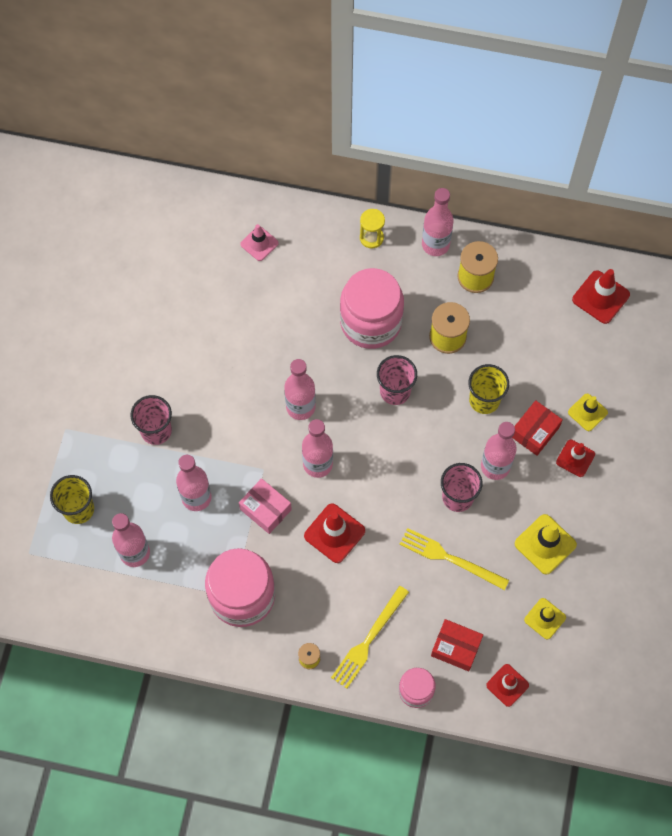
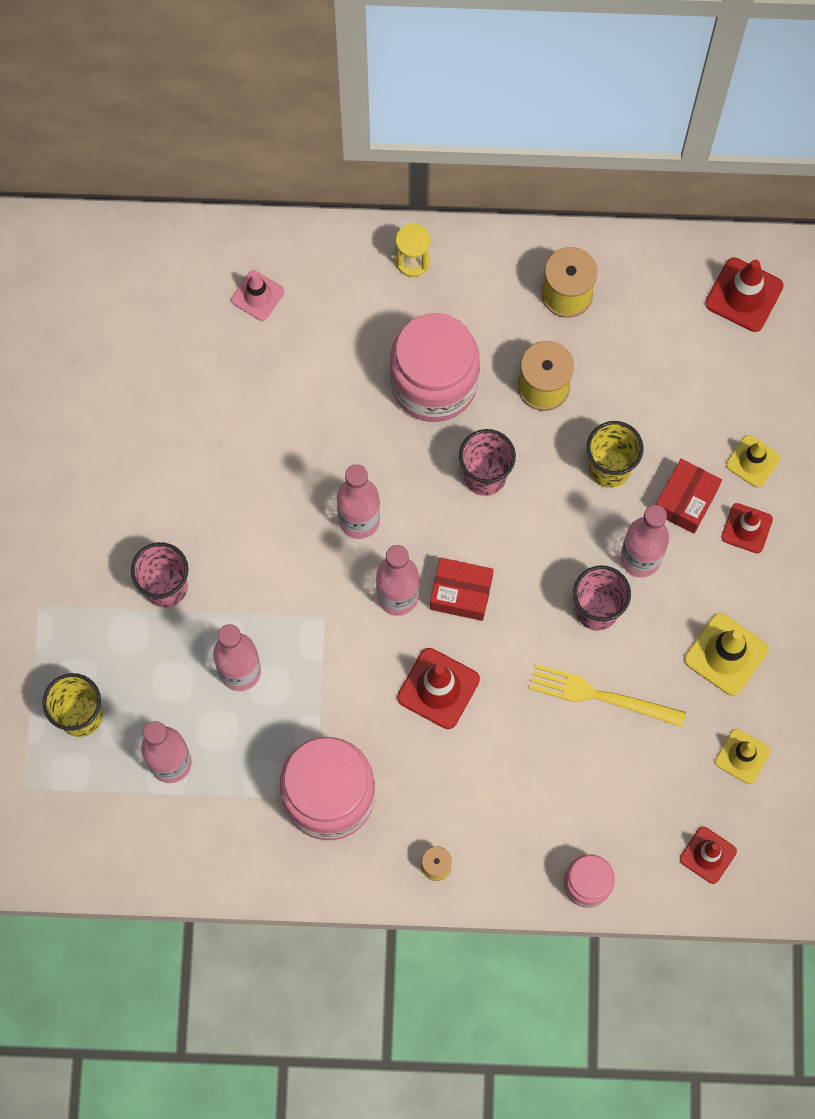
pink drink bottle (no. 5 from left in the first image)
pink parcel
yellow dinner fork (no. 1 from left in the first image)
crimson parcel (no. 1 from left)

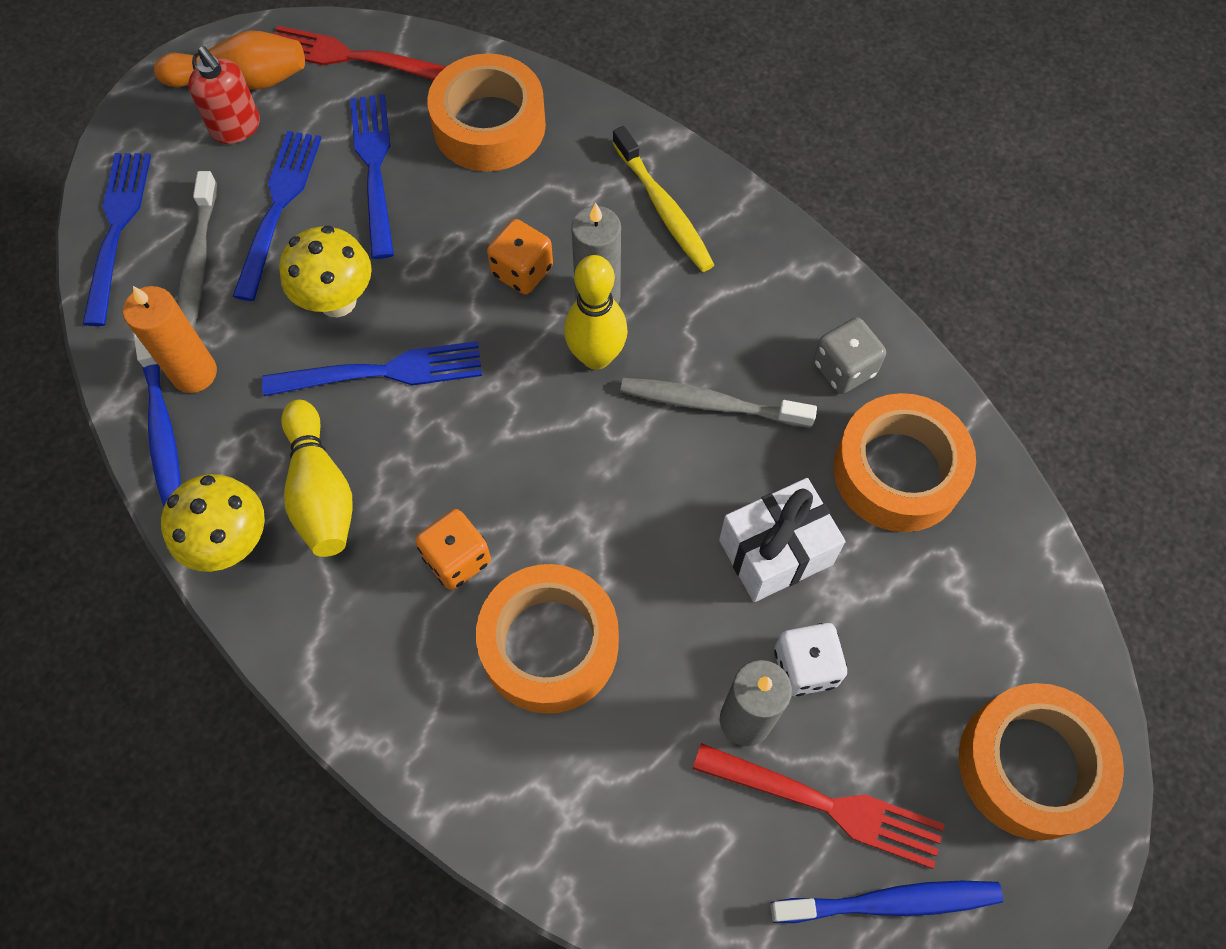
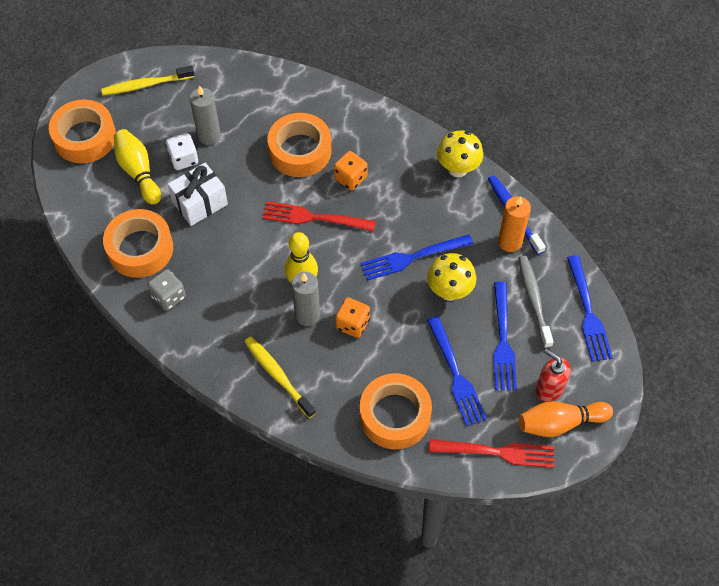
ash-grey dental brush (no. 2 from left in the first image)
yellow tenpin (no. 1 from left)
crimson dinner fork (no. 1 from left)
yellow dental brush (no. 1 from left)

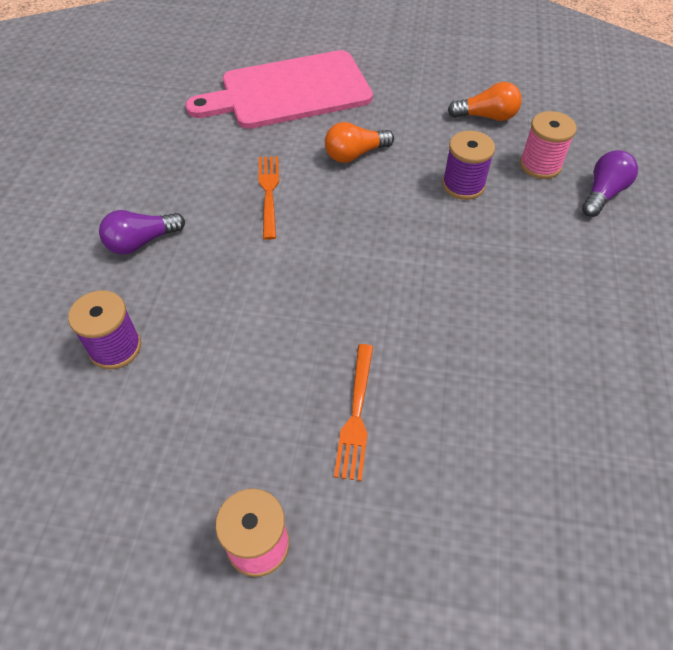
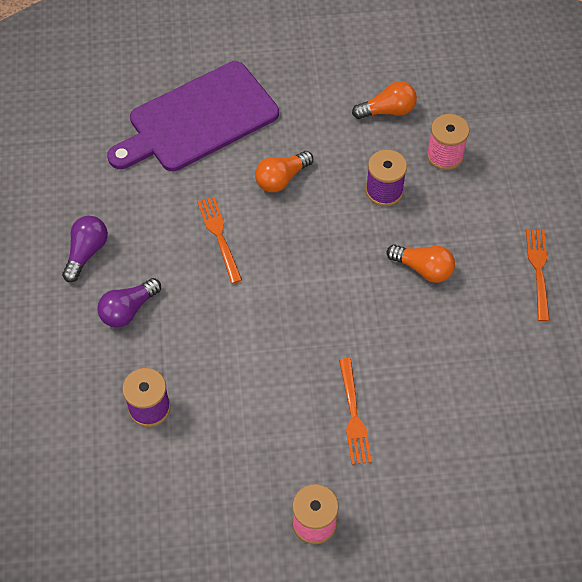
violet cutting board
violet light bulb (no. 1 from left)
orange dinner fork (no. 3 from left)
orange light bulb (no. 3 from left)

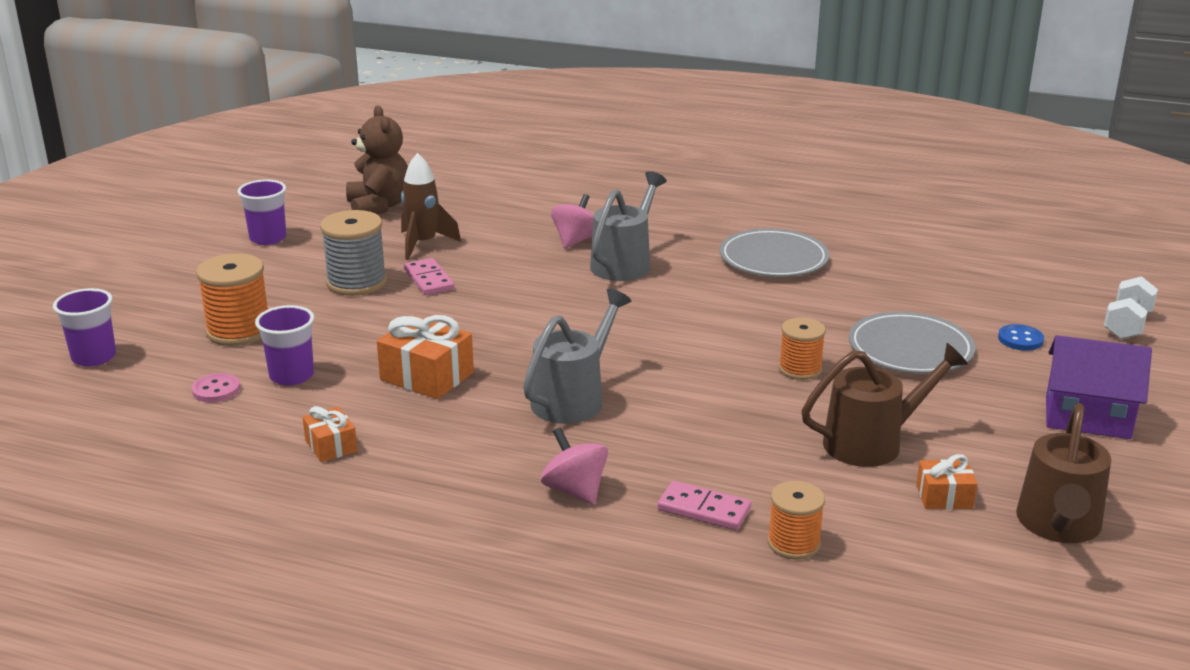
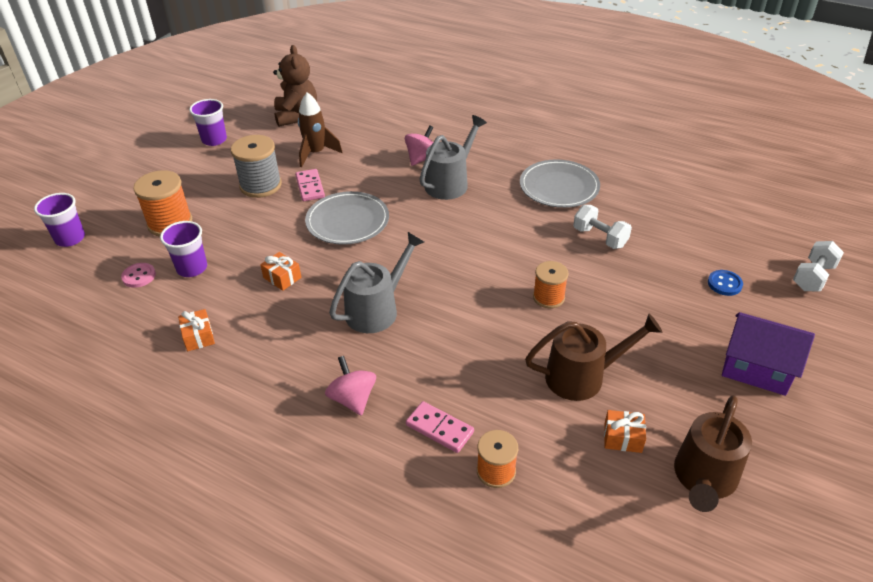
ash-grey flat dish (no. 1 from left)
orange present (no. 2 from left)
pure white dumbbell (no. 1 from left)

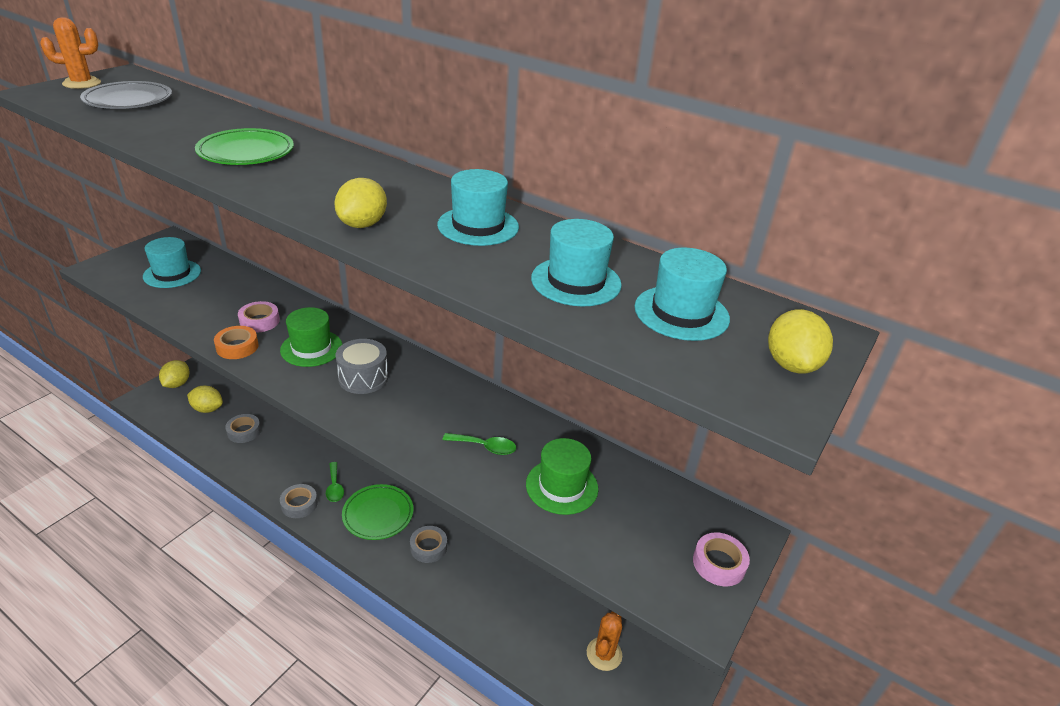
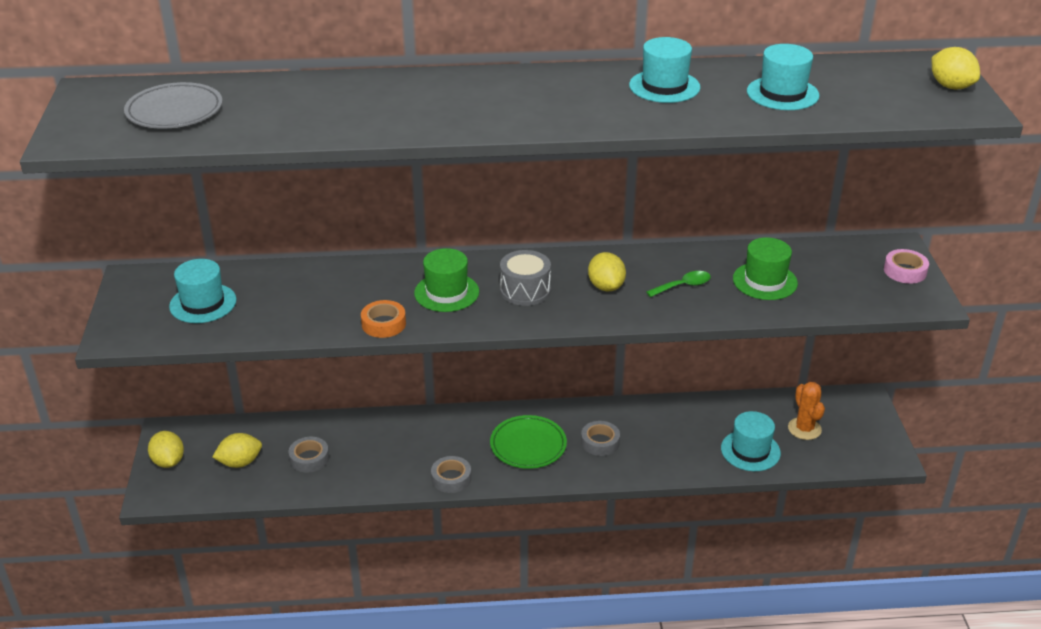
orange cactus (no. 1 from left in the first image)
leaf-green flat dish (no. 1 from left in the first image)
yellow citrus fruit (no. 3 from left)
aqua top hat (no. 3 from left)
pink tape (no. 1 from left in the first image)
leaf-green teaspoon (no. 1 from left in the first image)

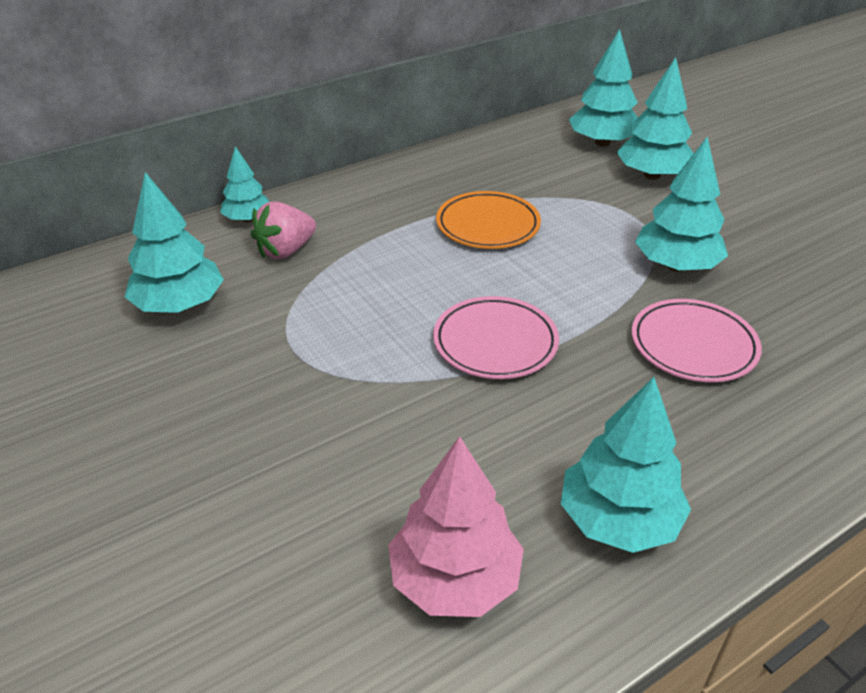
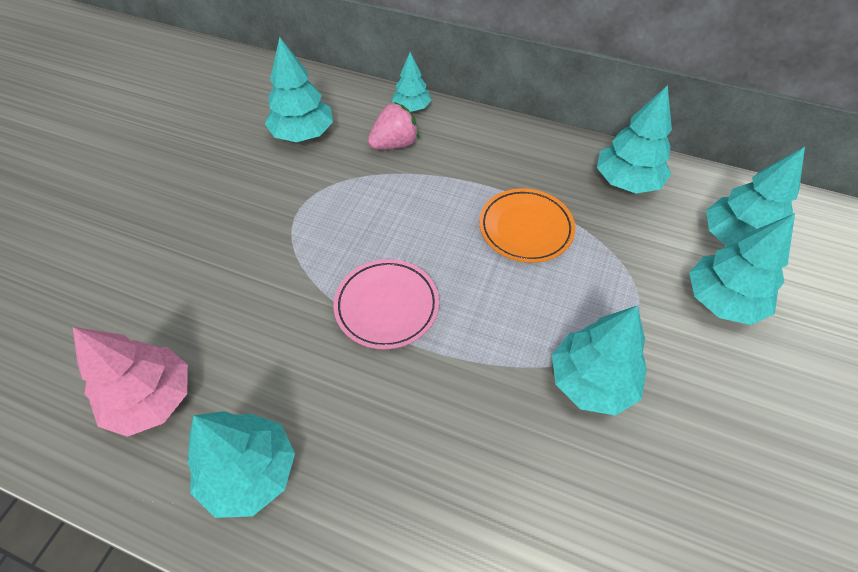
pink strawberry
pink flat dish (no. 2 from left in the first image)
aqua tree (no. 5 from left)

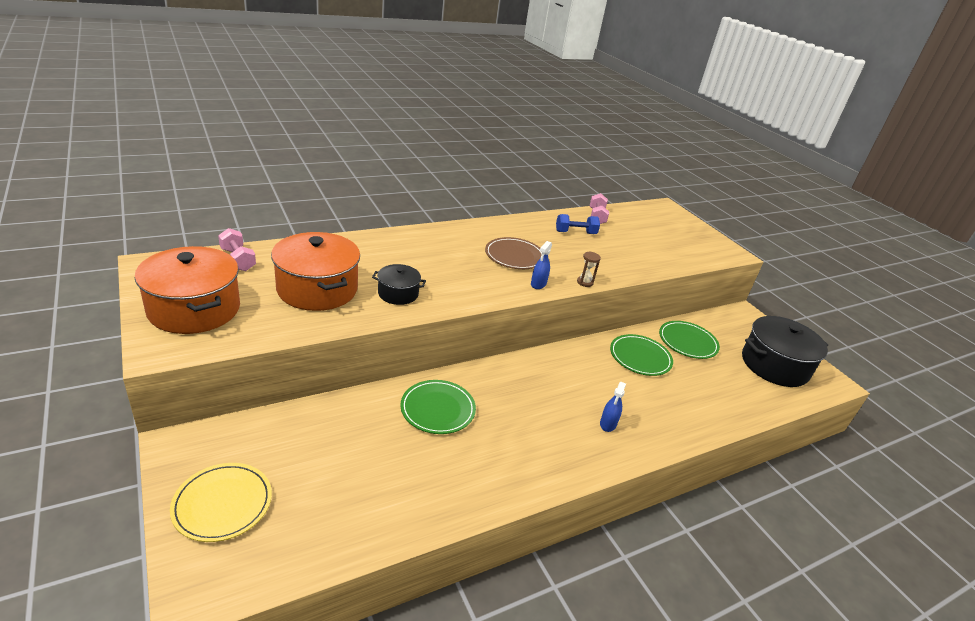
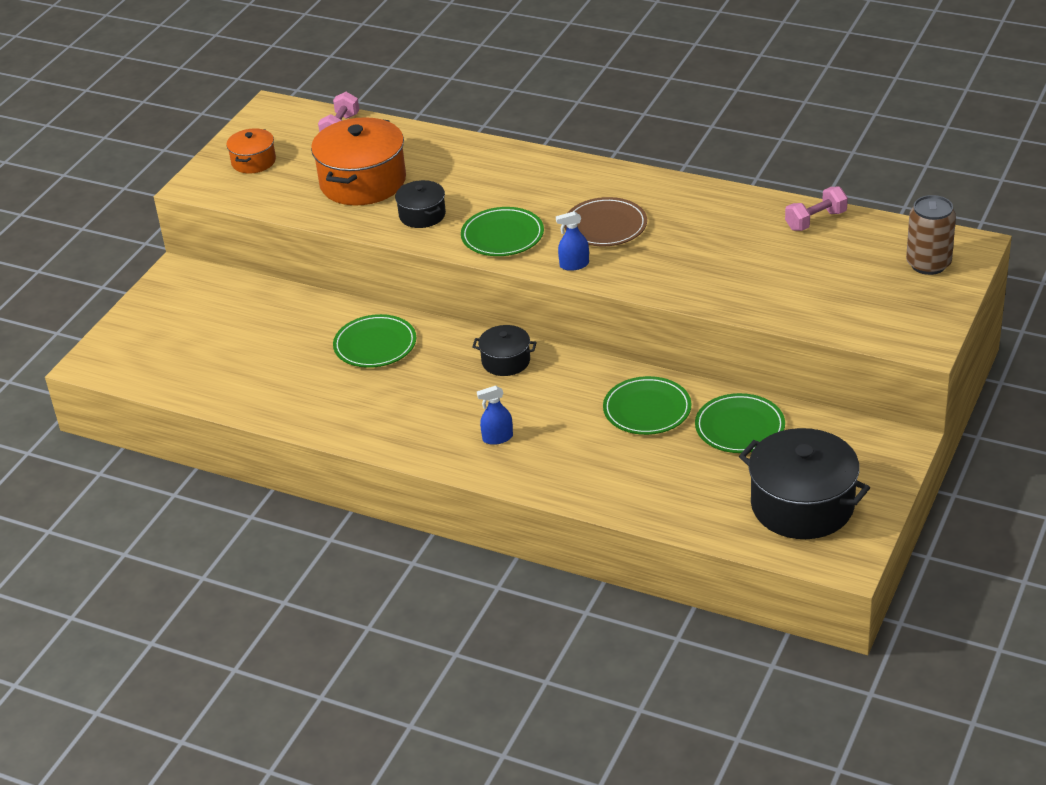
royal blue dumbbell
orange cooking pot (no. 1 from left)
russet hourglass
yellow flat dish
russet tin
leaf-green flat dish (no. 2 from left)
ebony cooking pot (no. 2 from left)

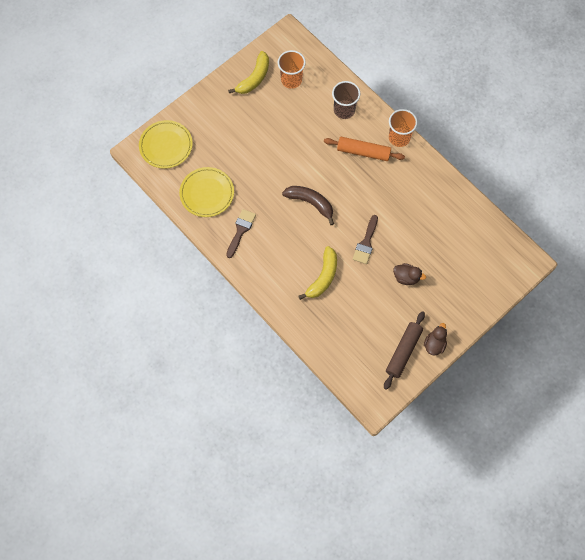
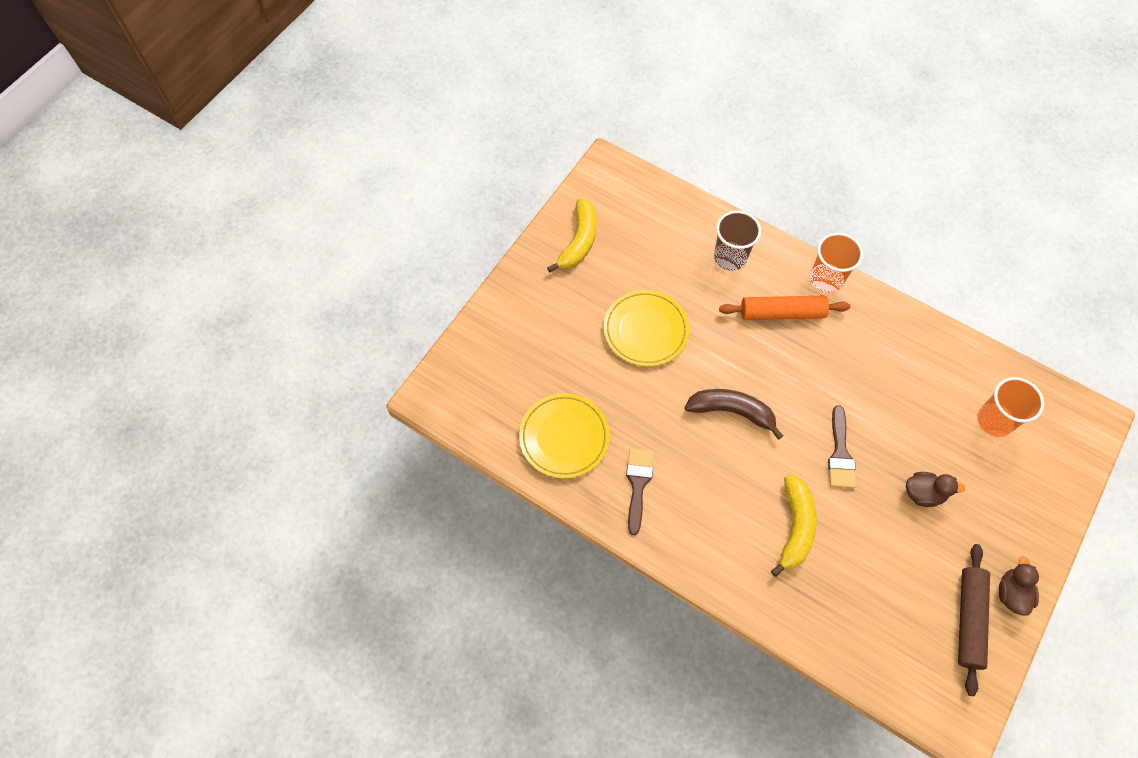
orange cup (no. 2 from left)
yellow flat dish (no. 2 from left)

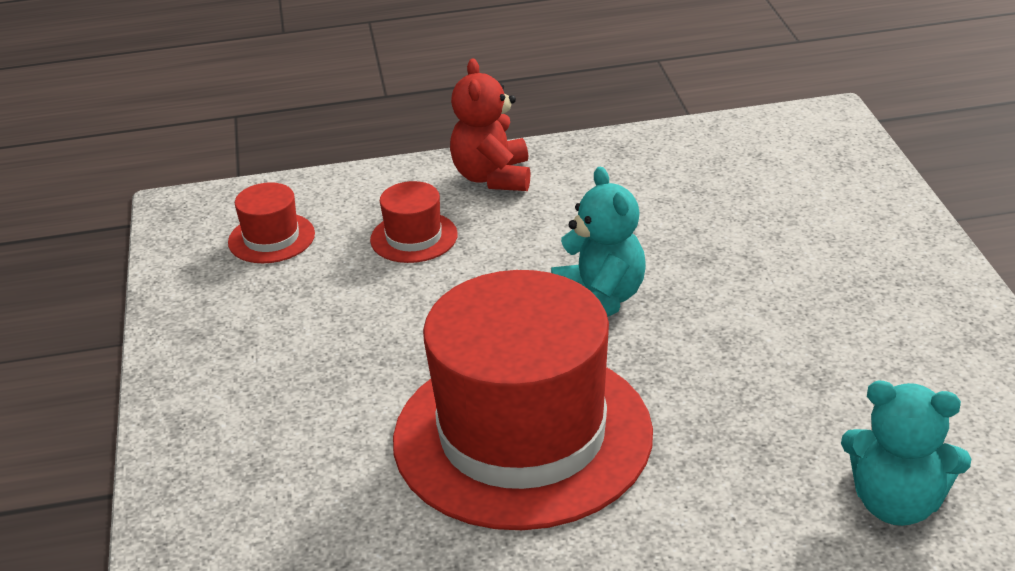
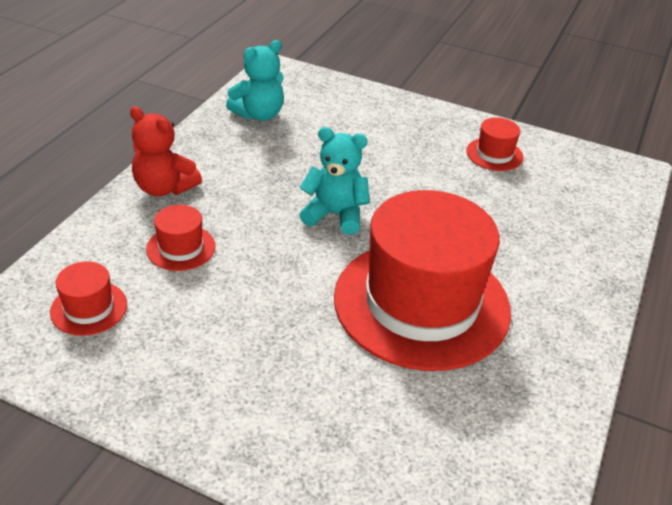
aqua teddy (no. 1 from left)
crimson top hat (no. 4 from left)

